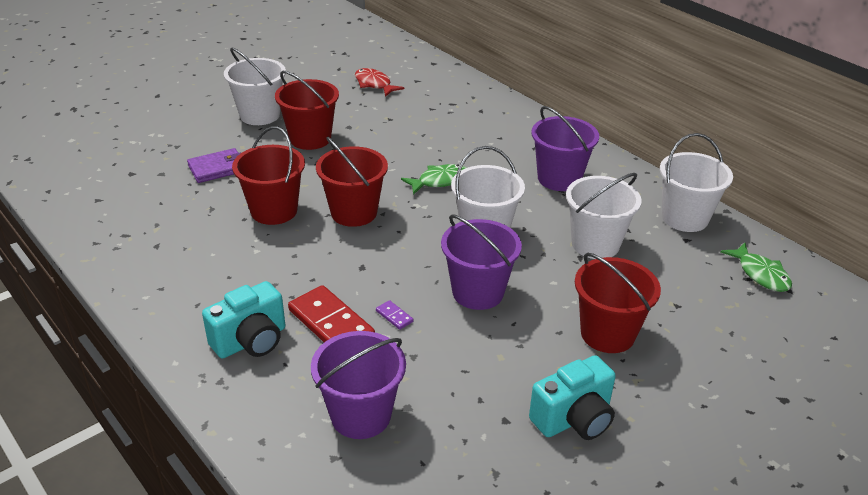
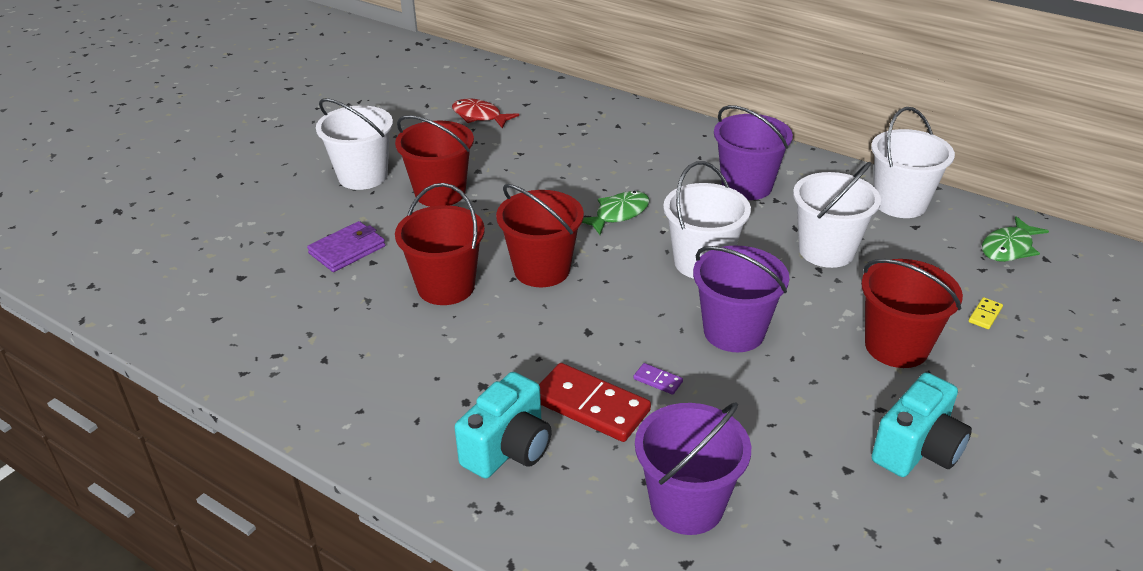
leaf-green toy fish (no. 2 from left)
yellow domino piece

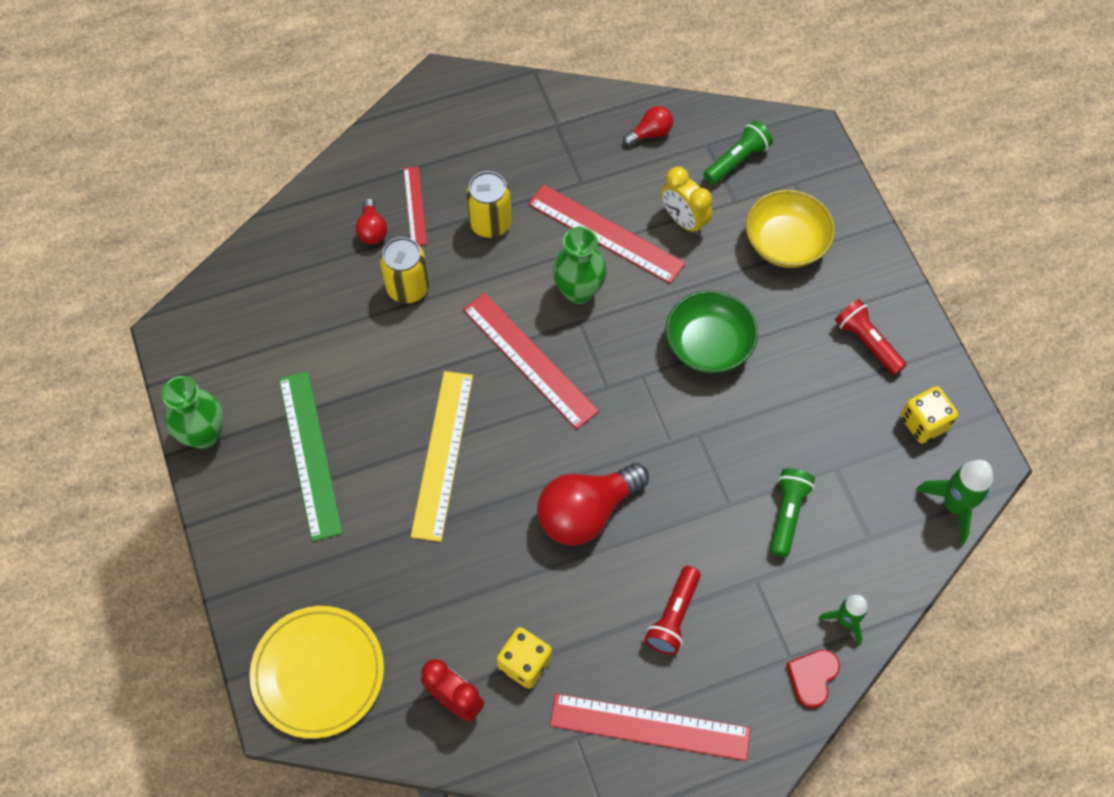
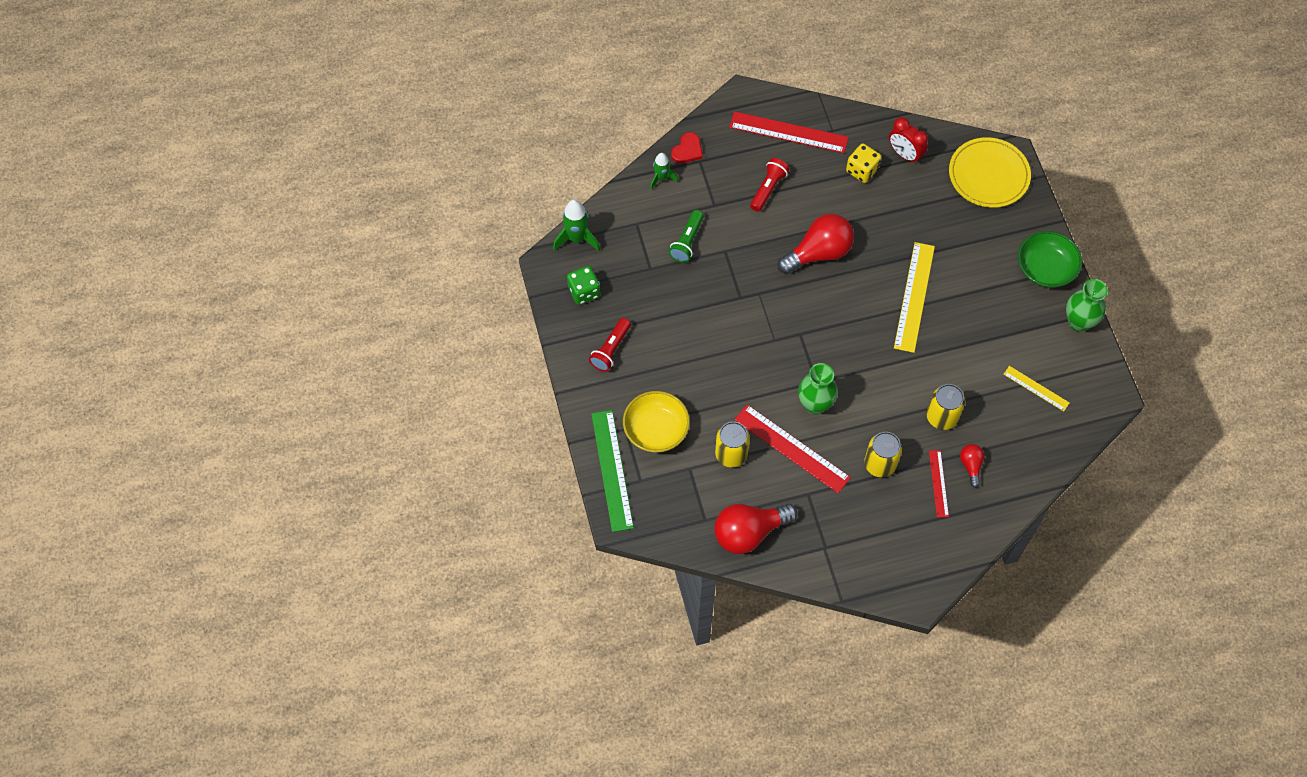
crimson light bulb (no. 1 from left)
leaf-green pocket torch (no. 1 from left in the first image)
yellow tin (no. 1 from left)
leaf-green bowl
crimson measuring stick (no. 2 from left in the first image)
crimson pocket torch (no. 1 from left)
leaf-green measuring stick
leaf-green game die
yellow measuring stick (no. 2 from left)

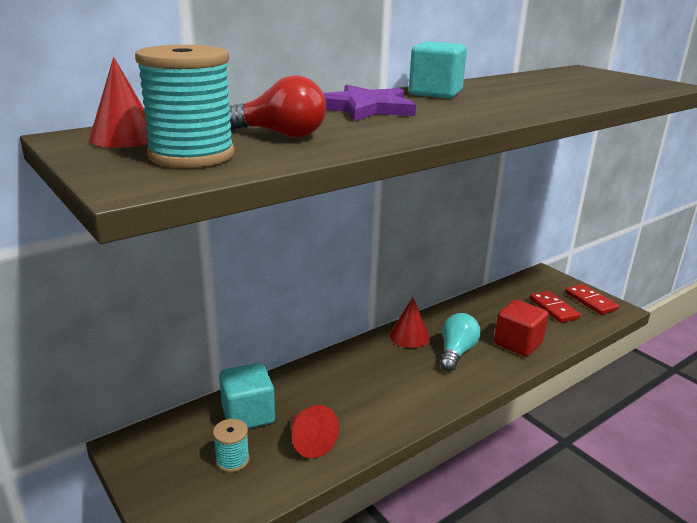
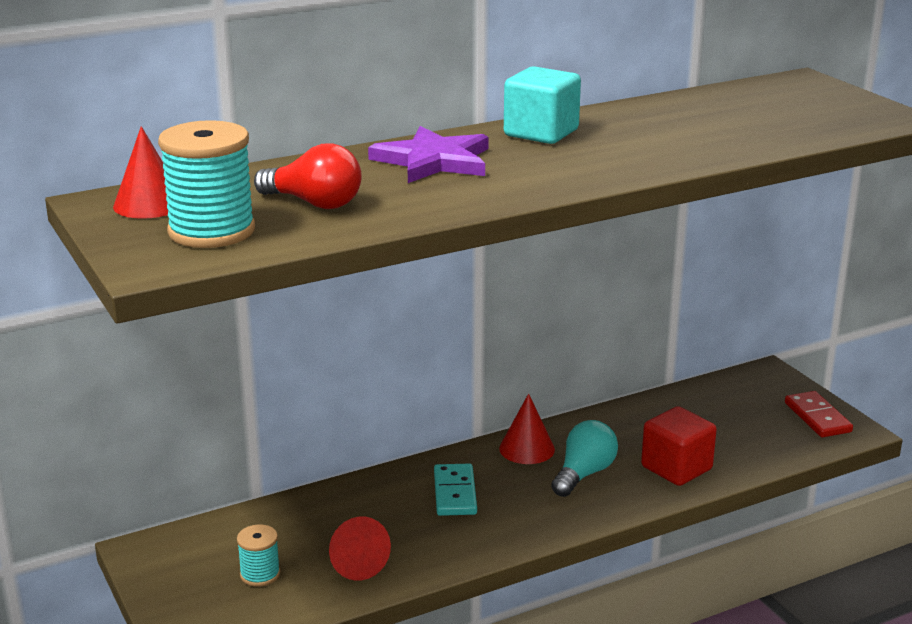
crimson domino piece (no. 1 from left in the first image)
aqua block (no. 1 from left in the first image)
aqua domino piece

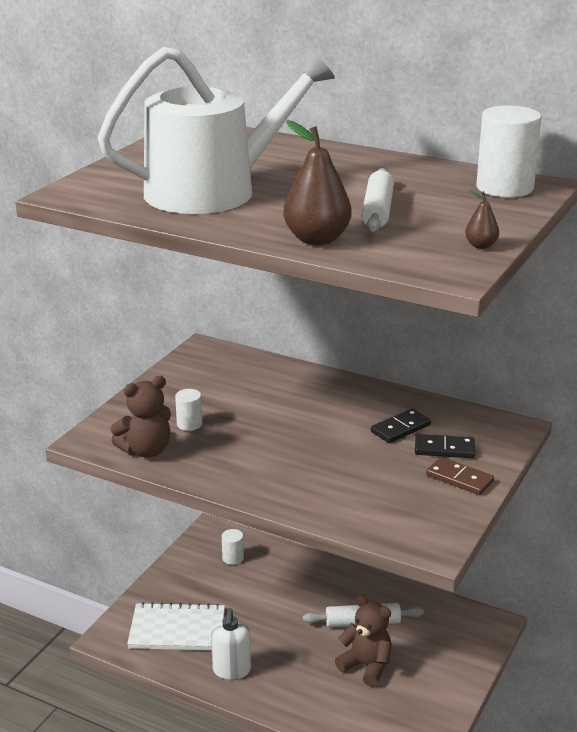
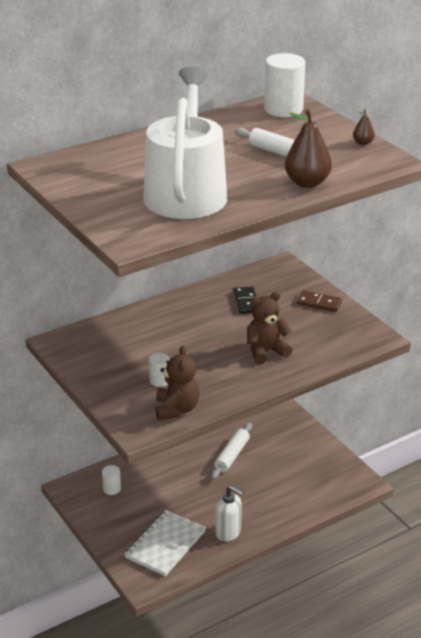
ebony domino piece (no. 2 from left in the first image)
russet domino piece
russet teddy (no. 2 from left)

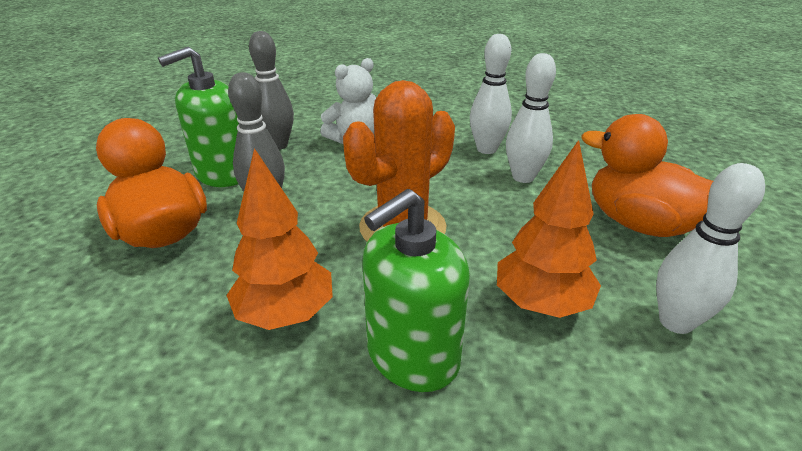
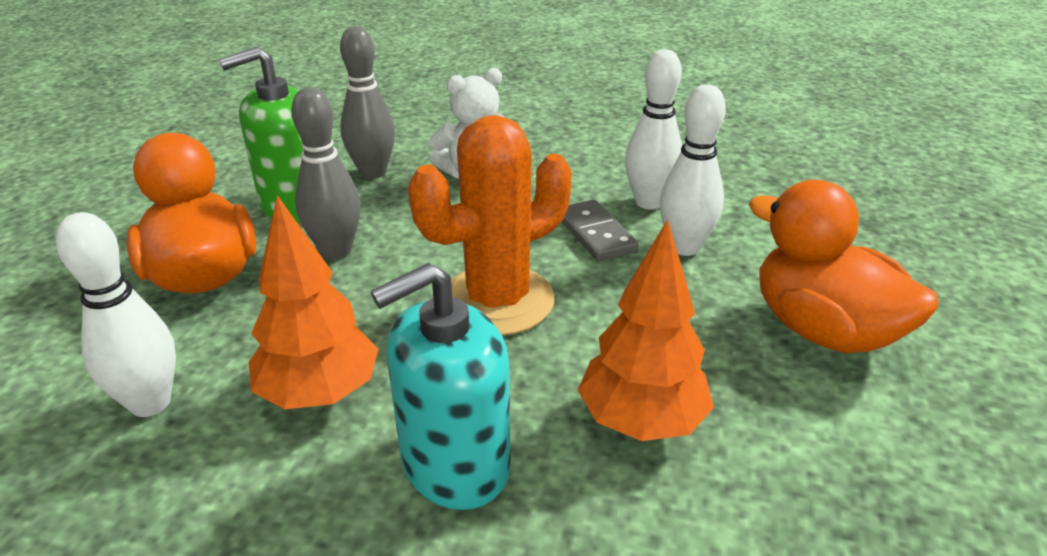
pure white tenpin (no. 1 from left)
aqua soap dispenser
ash-grey domino piece

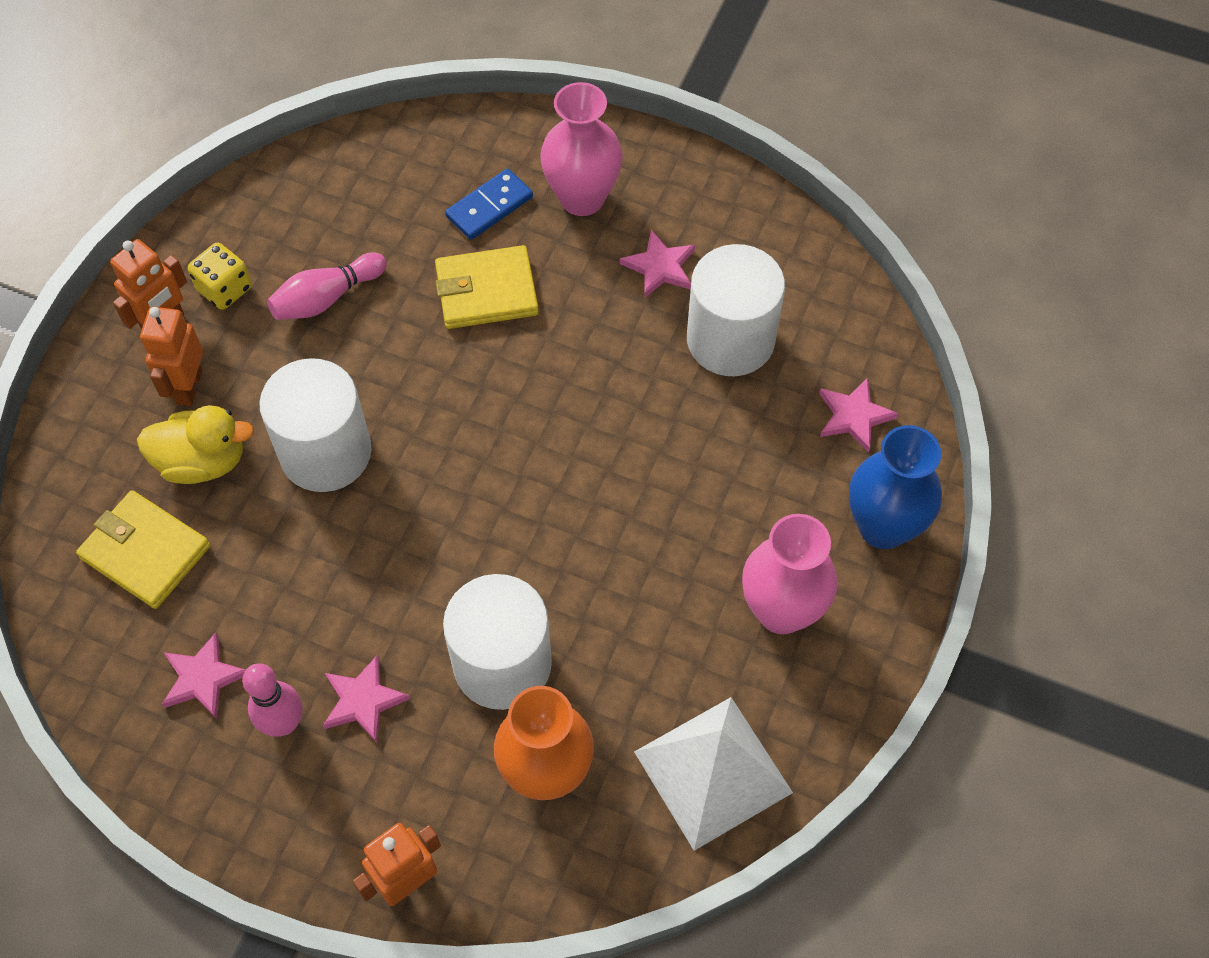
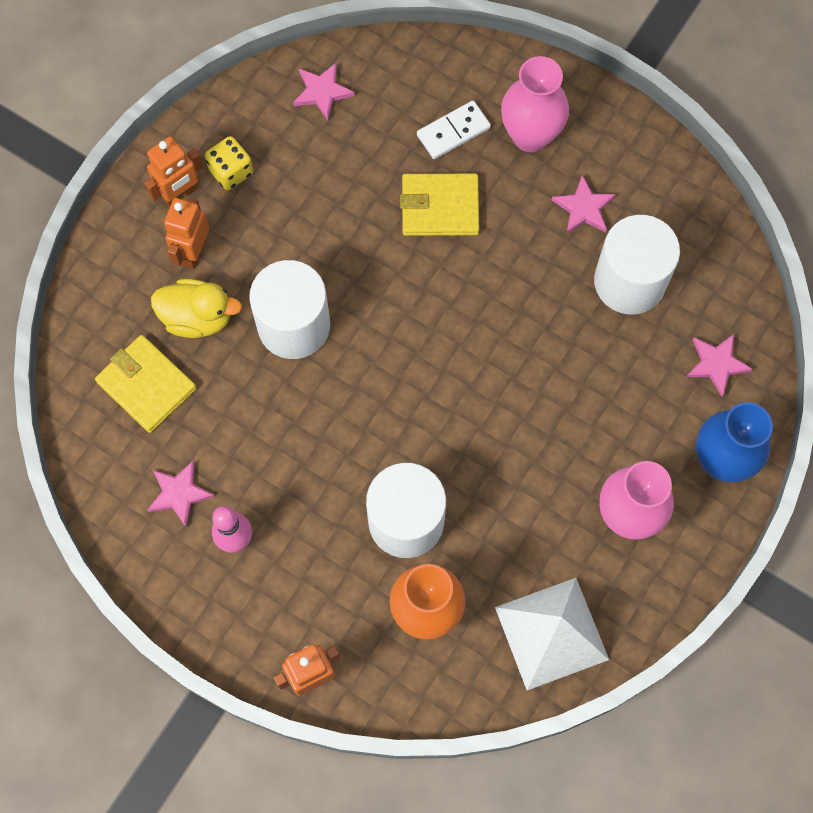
pure white domino piece
pink tenpin (no. 2 from left in the first image)
pink star (no. 2 from left)

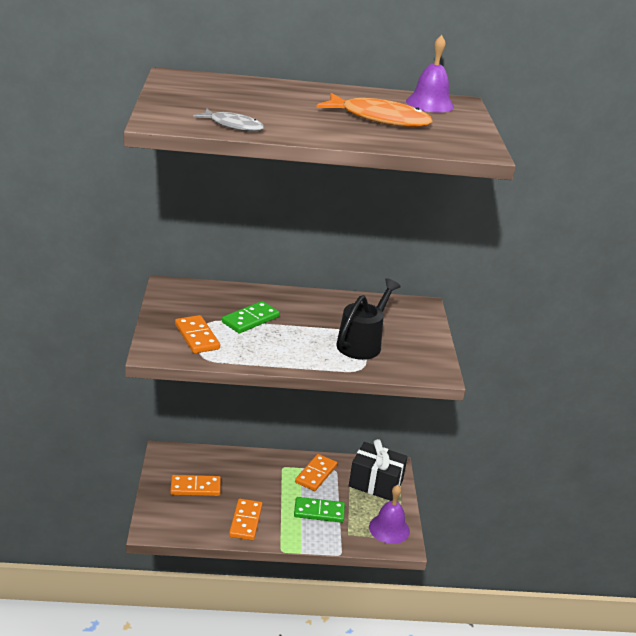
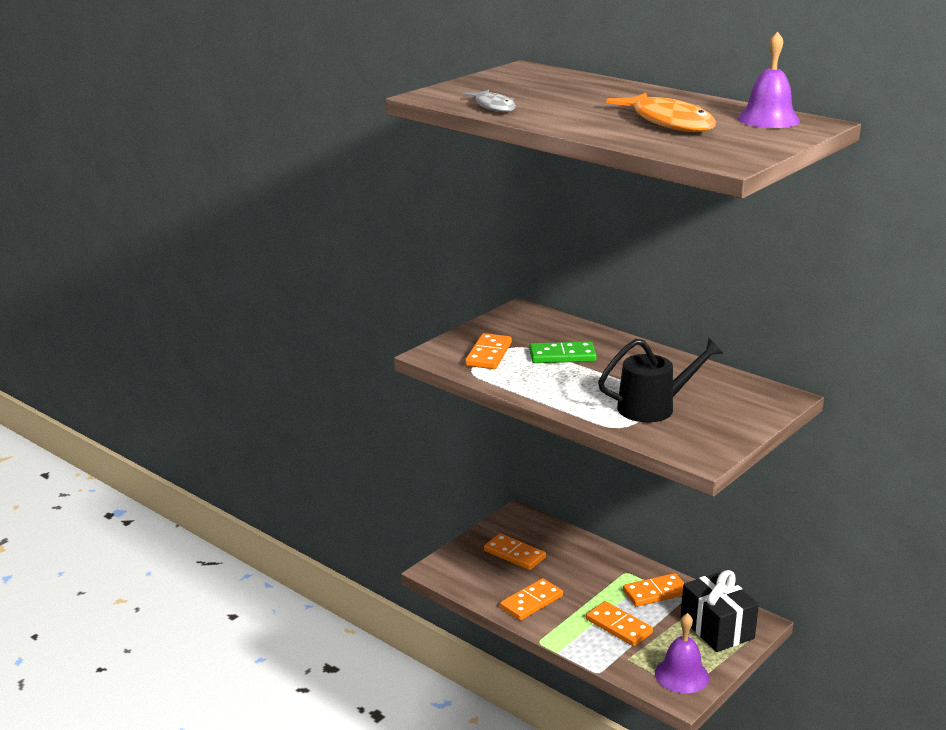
orange domino piece (no. 4 from left)

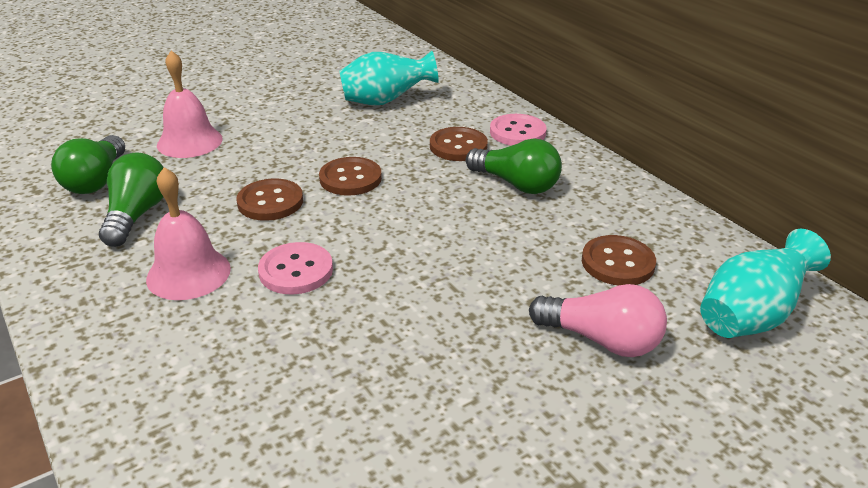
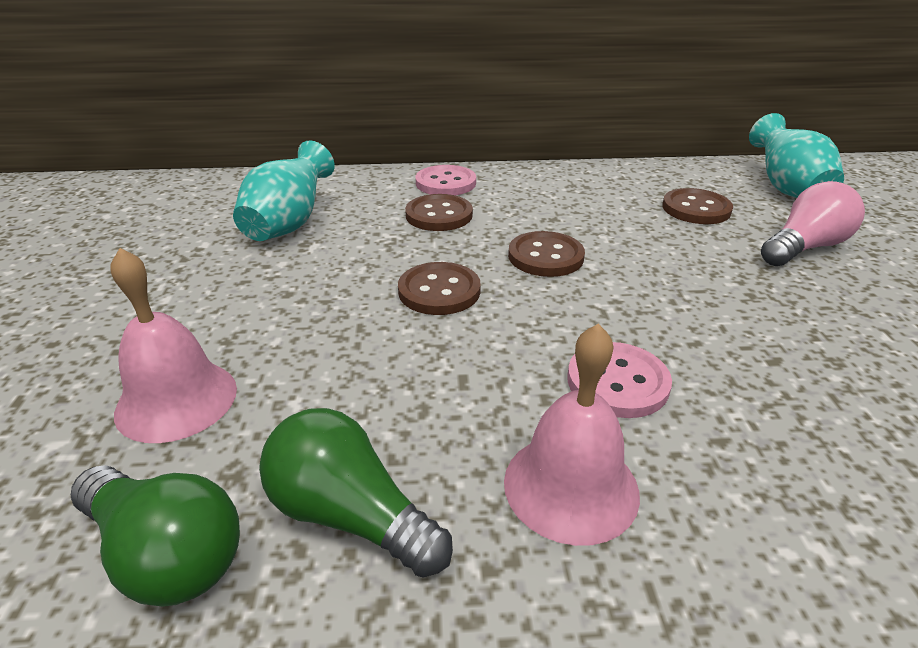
leaf-green light bulb (no. 3 from left in the first image)
russet shirt button (no. 3 from left)

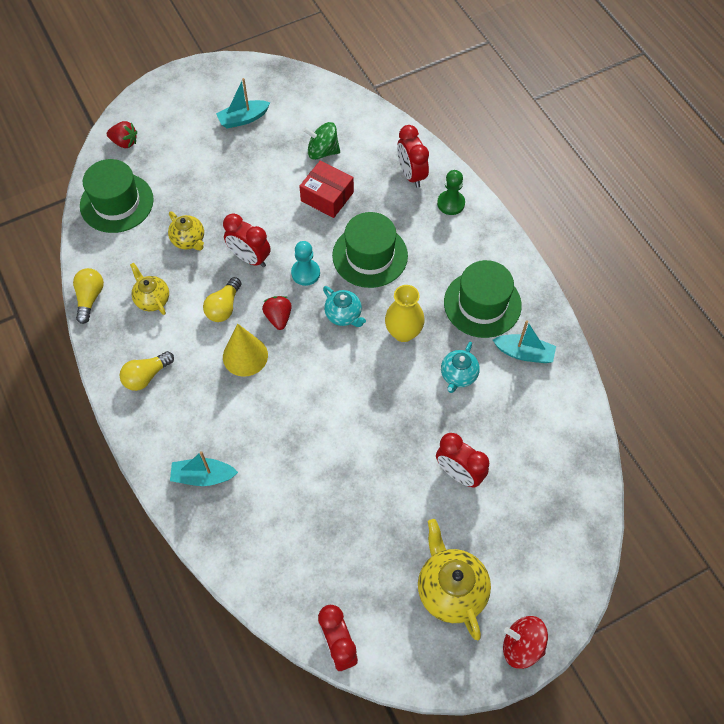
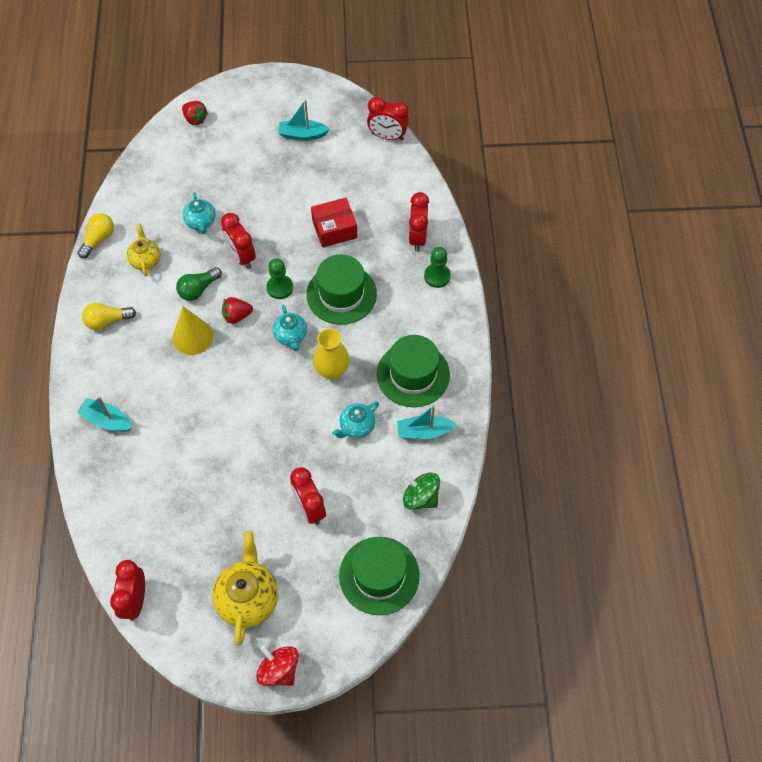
leaf-green whirligig
leaf-green top hat (no. 2 from left)
crimson parcel
aqua tea pot (no. 1 from left)
leaf-green game pawn (no. 1 from left)
leaf-green light bulb
crimson strawberry (no. 2 from left)
aqua sailboat (no. 3 from left)
crimson clock (no. 4 from left)

